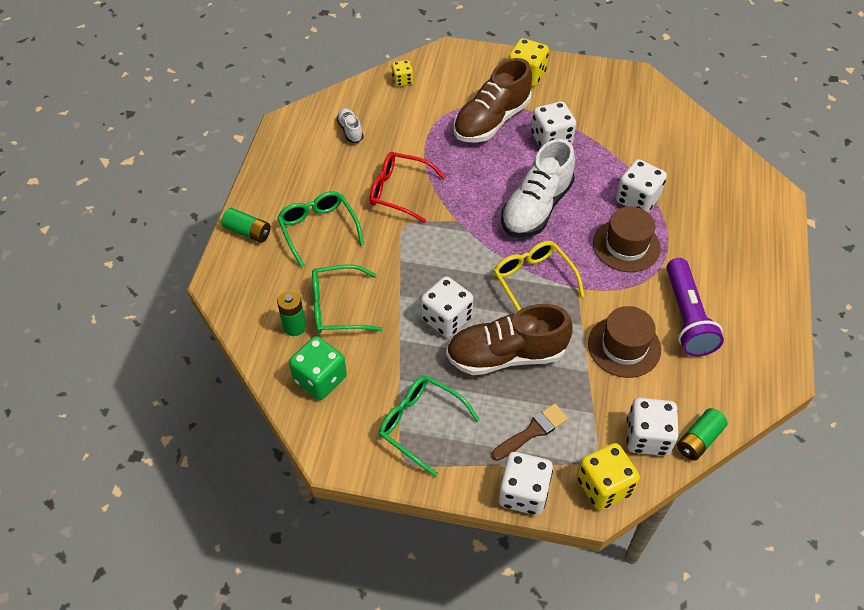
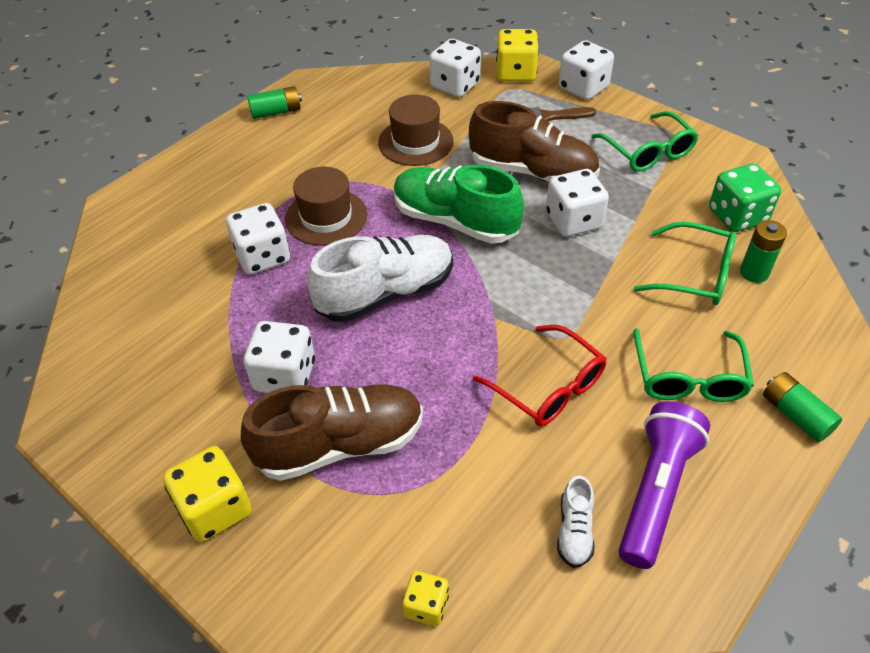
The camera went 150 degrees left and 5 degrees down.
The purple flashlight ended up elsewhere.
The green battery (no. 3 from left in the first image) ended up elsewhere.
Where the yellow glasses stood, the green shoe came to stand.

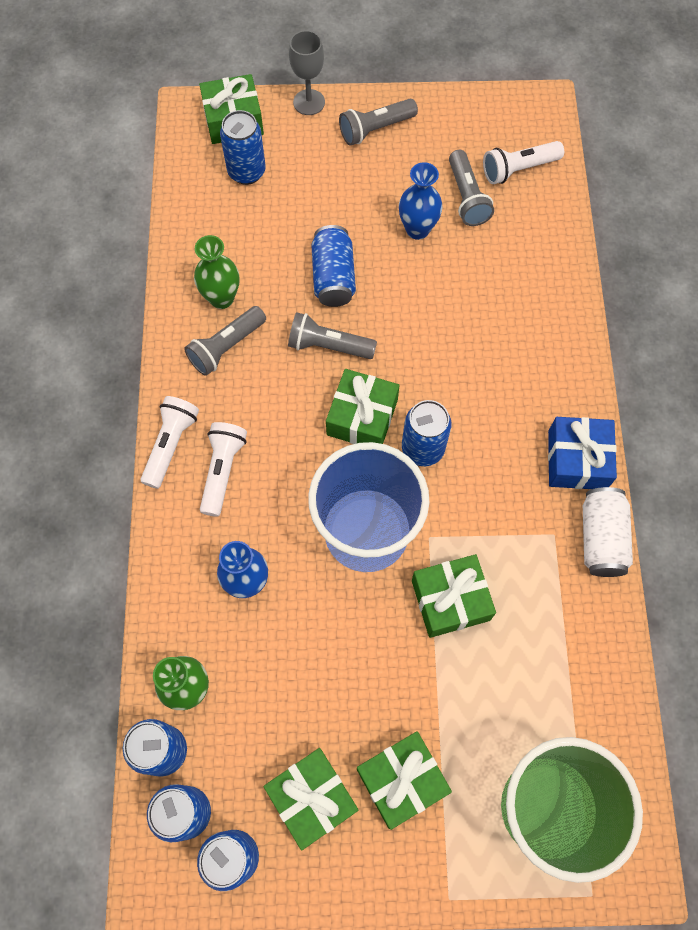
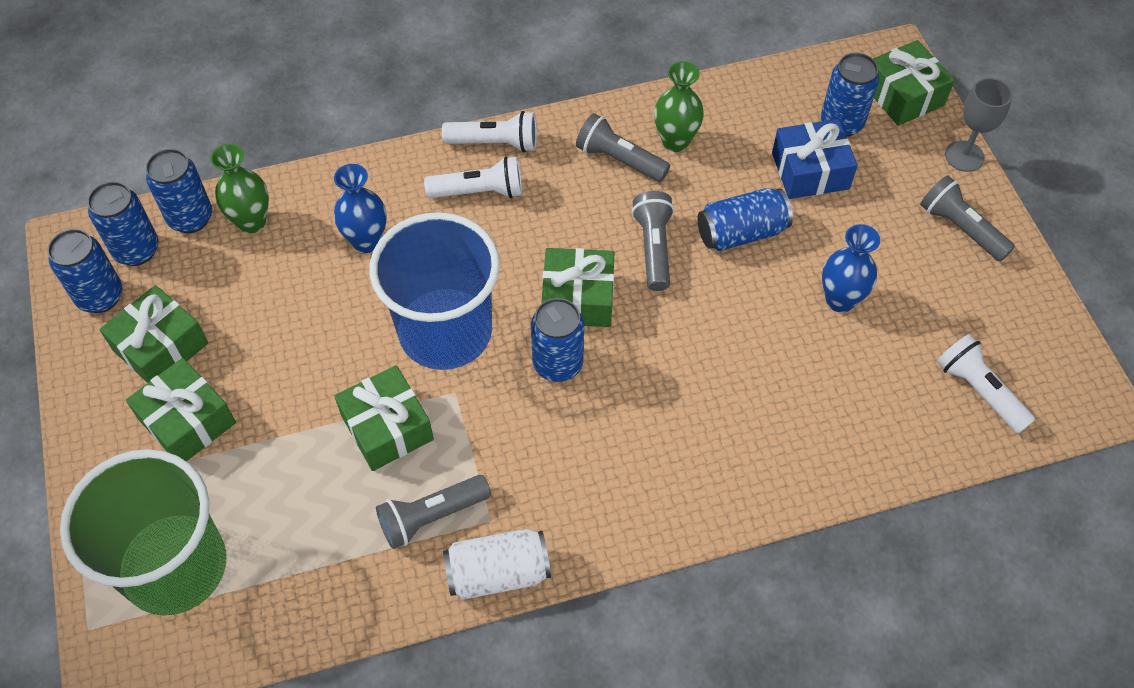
The camera went 75 degrees right and 10 degrees down.
The grey flashlight (no. 4 from left in the first image) ended up elsewhere.
The blue gift ended up elsewhere.

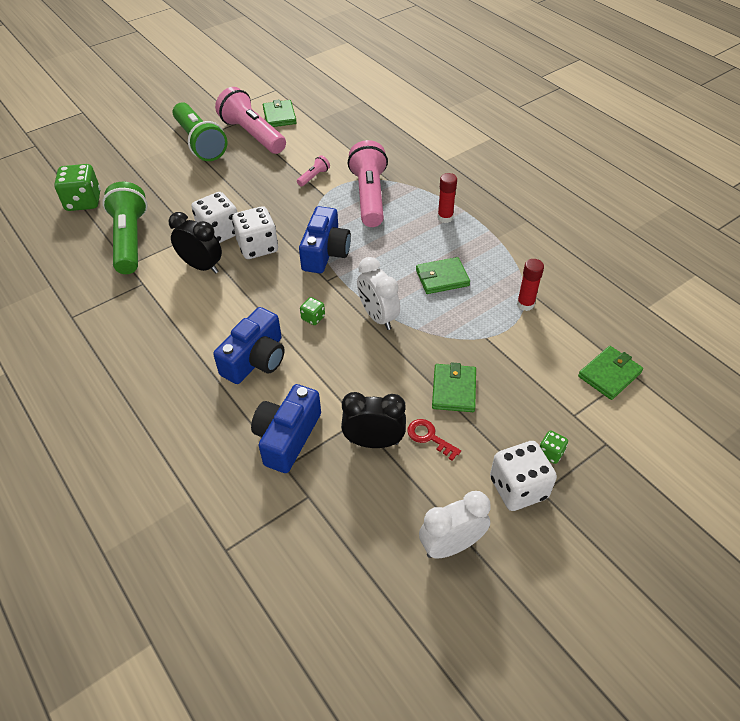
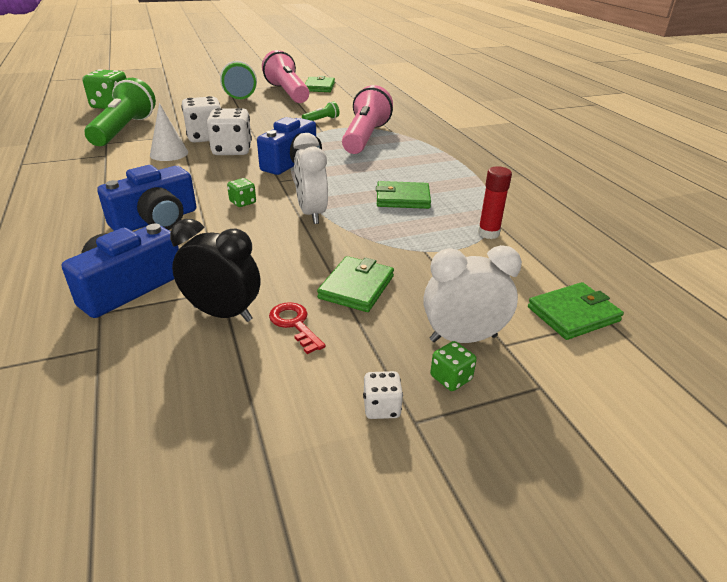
The camera went 15 degrees right and 15 degrees down.
The second view lost the red glue stick (no. 1 from left).
The white clock (no. 2 from left) ended up elsewhere.
Where the black clock (no. 1 from left) stood, the white cone came to stand.
What was the pink flashlight (no. 2 from left) turned into the green flashlight (no. 3 from left).
The size of the white dice (no. 3 from left) changed by a factor of 0.48.

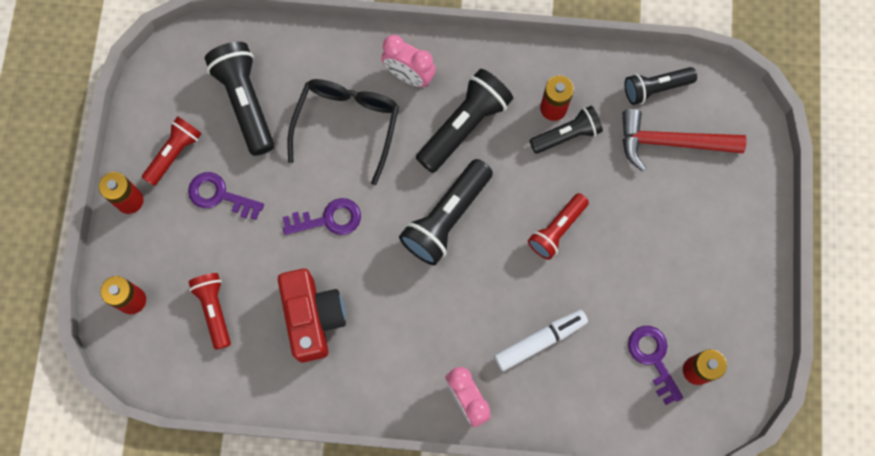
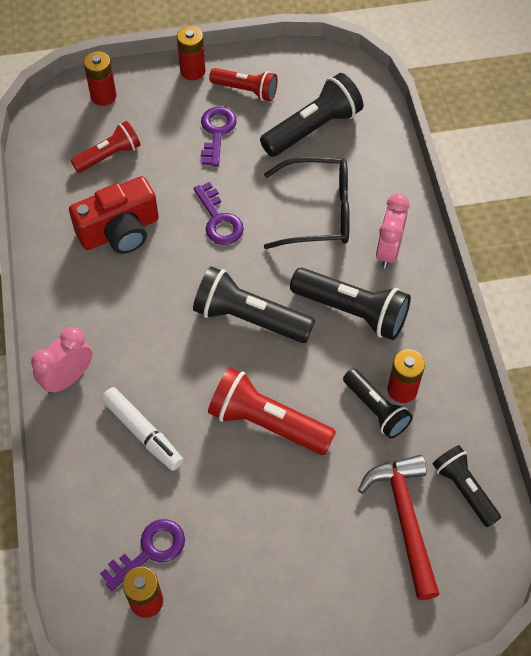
The camera went 75 degrees right and 15 degrees down.
The size of the red flashlight (no. 3 from left) changed by a factor of 1.56.

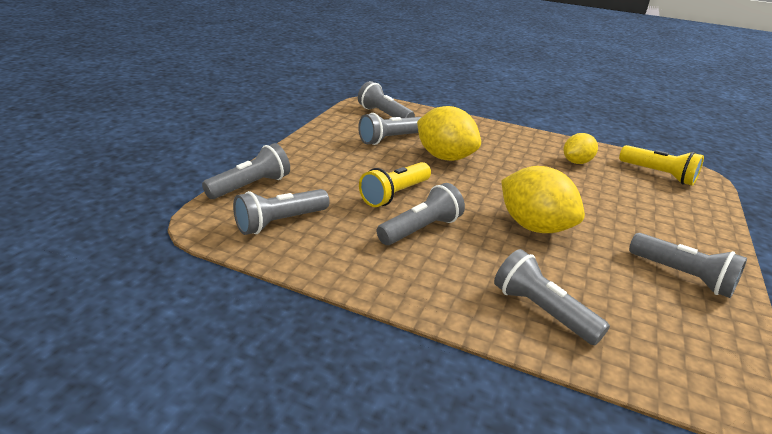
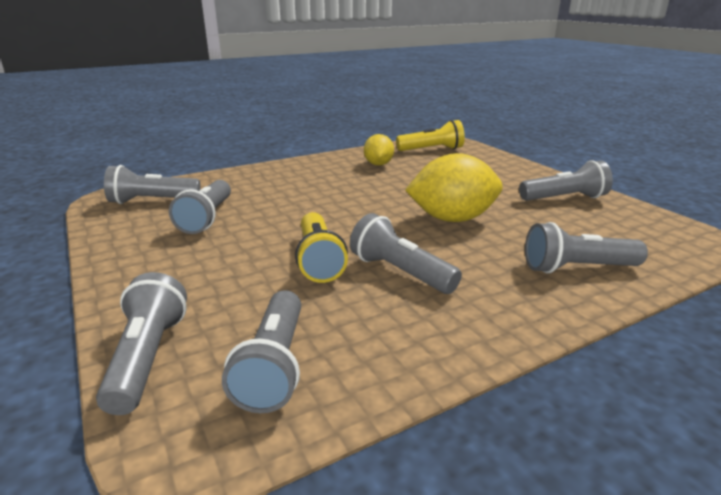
The camera went 50 degrees left and 5 degrees down.
The second view lost the yellow lemon (no. 1 from left).
The grey flashlight (no. 5 from left) ended up facing another way, 45 degrees counterclockwise from before.

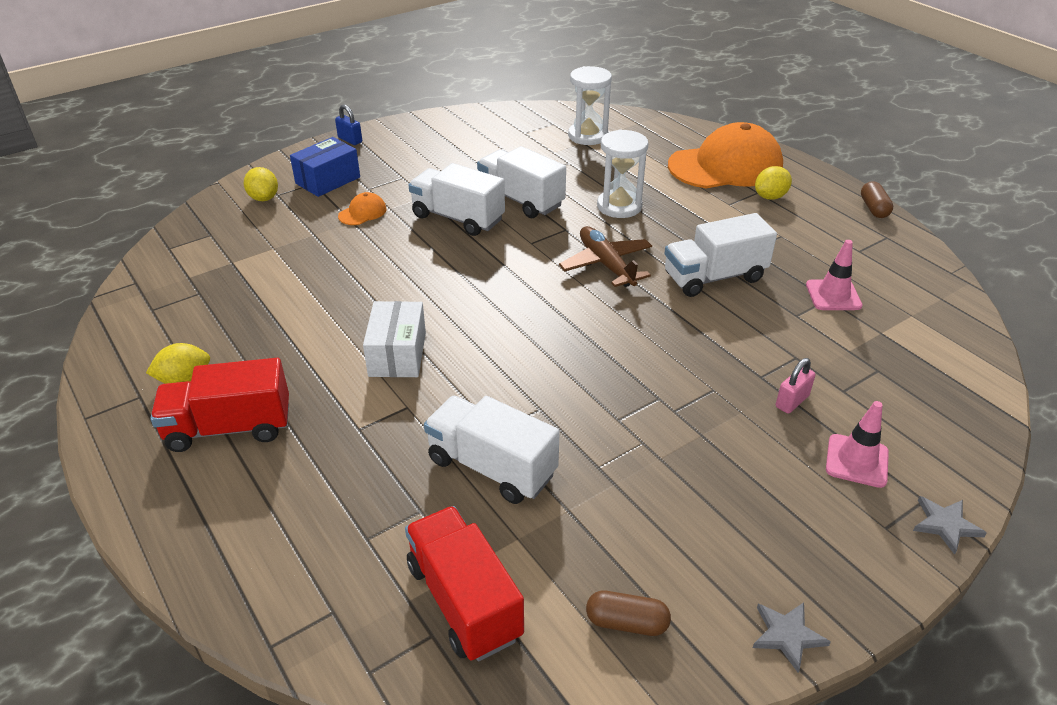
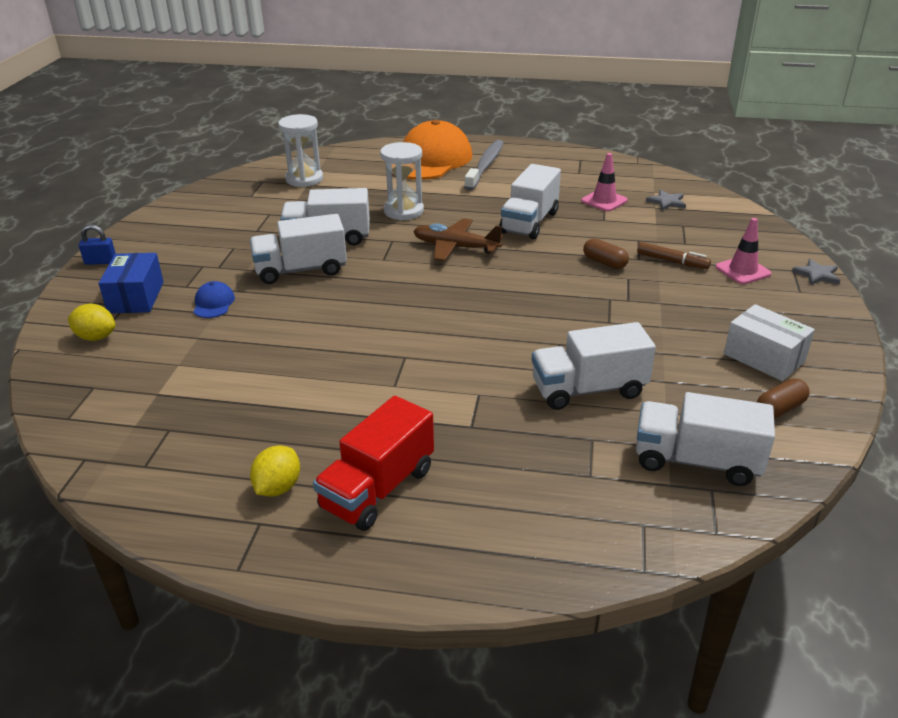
The camera went 45 degrees left and 5 degrees down.
The white box ended up elsewhere.
The grey star (no. 1 from left) ended up elsewhere.
The brown capsule (no. 2 from left in the first image) ended up elsewhere.
Where the yellow lemon (no. 3 from left) stood, the grey toothbrush came to stand.
Where the pink padlock stood, the brown marker came to stand.
What was the orange cap (no. 1 from left) turned into the blue cap.
What was the red truck (no. 2 from left) turned into the white truck (no. 5 from left).

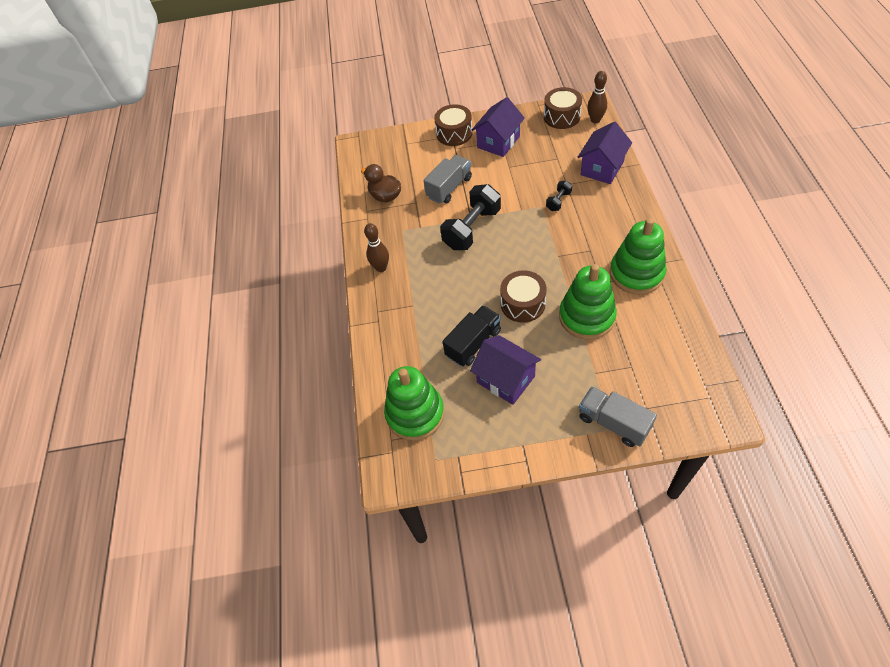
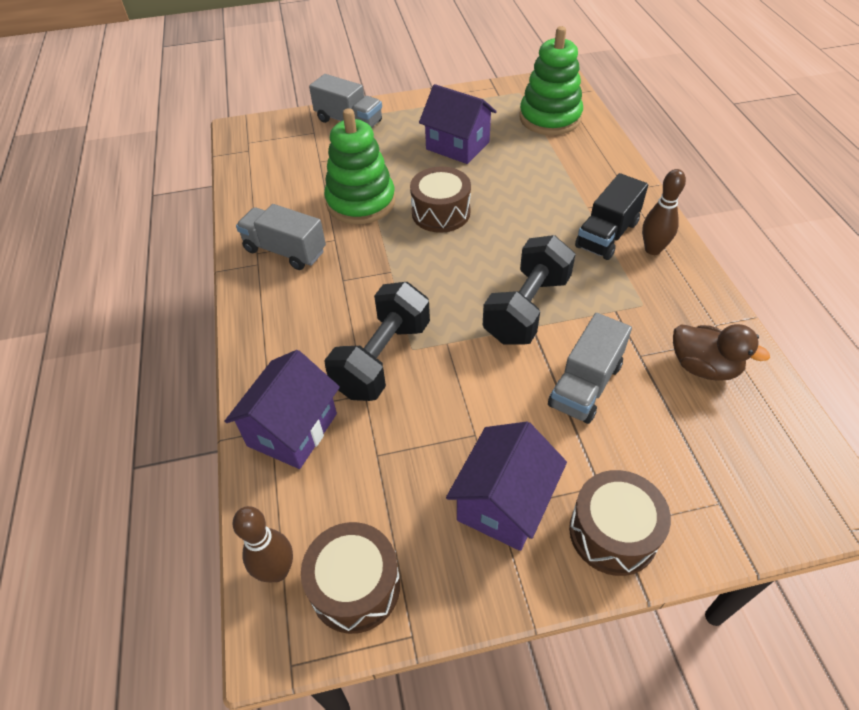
The camera went 170 degrees right and 5 degrees down.
The black truck ended up elsewhere.
Where the green stacking toy (no. 3 from left) stood, the grey truck (no. 1 from left) came to stand.
The size of the black dumbbell (no. 2 from left in the first image) changed by a factor of 2.11.

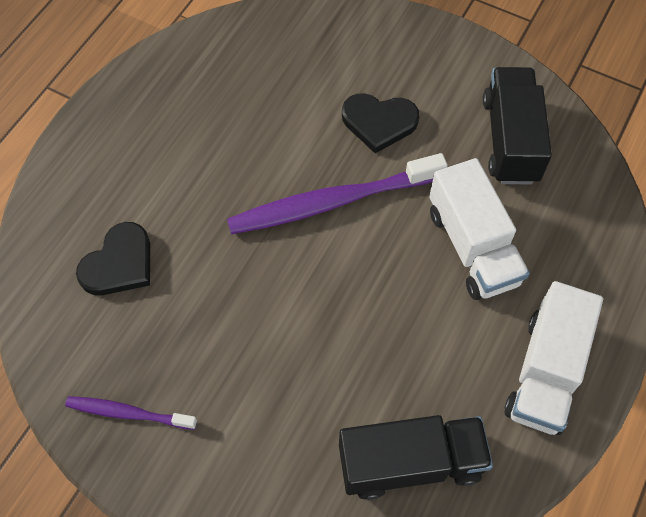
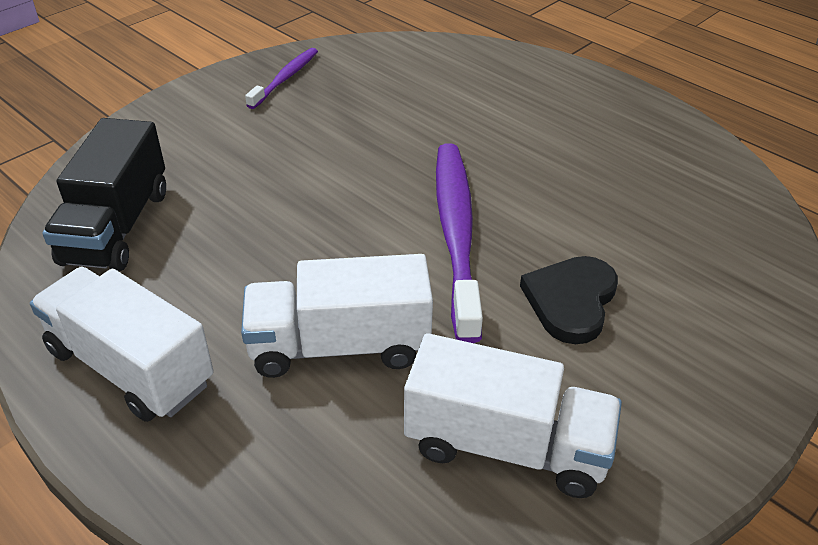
The camera went 105 degrees right and 20 degrees down.
The second view lost the black heart (no. 1 from left).
What was the black truck (no. 2 from left) turned into the white truck (no. 3 from left).

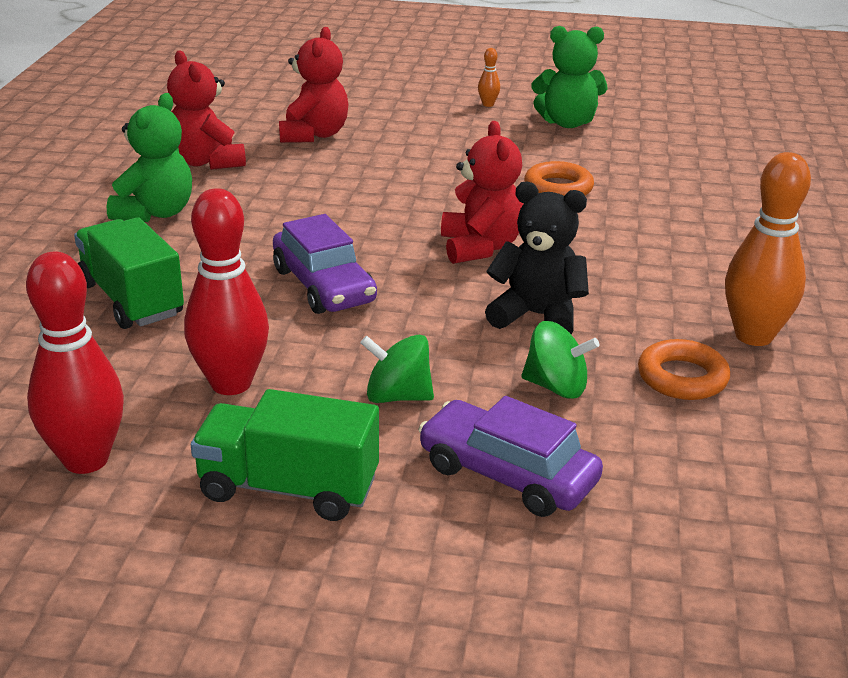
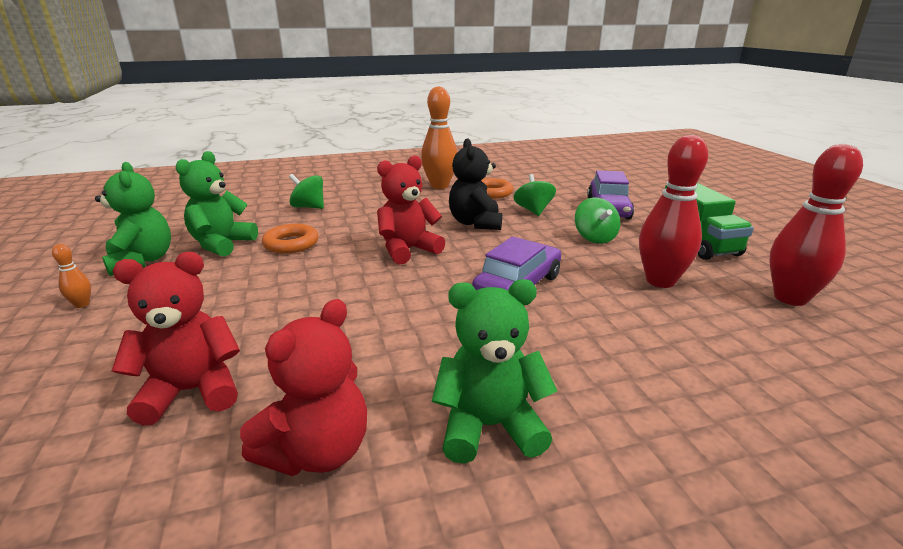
The camera went 115 degrees left and 5 degrees down.
The second view lost the green truck (no. 1 from left).
The second view gained the green teddy bear (no. 2 from left).
The second view gained the green spinning top (no. 1 from left).

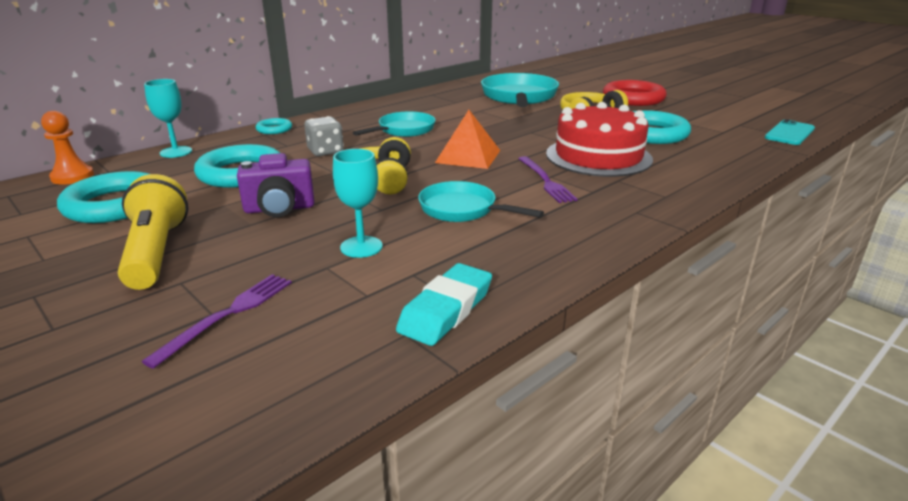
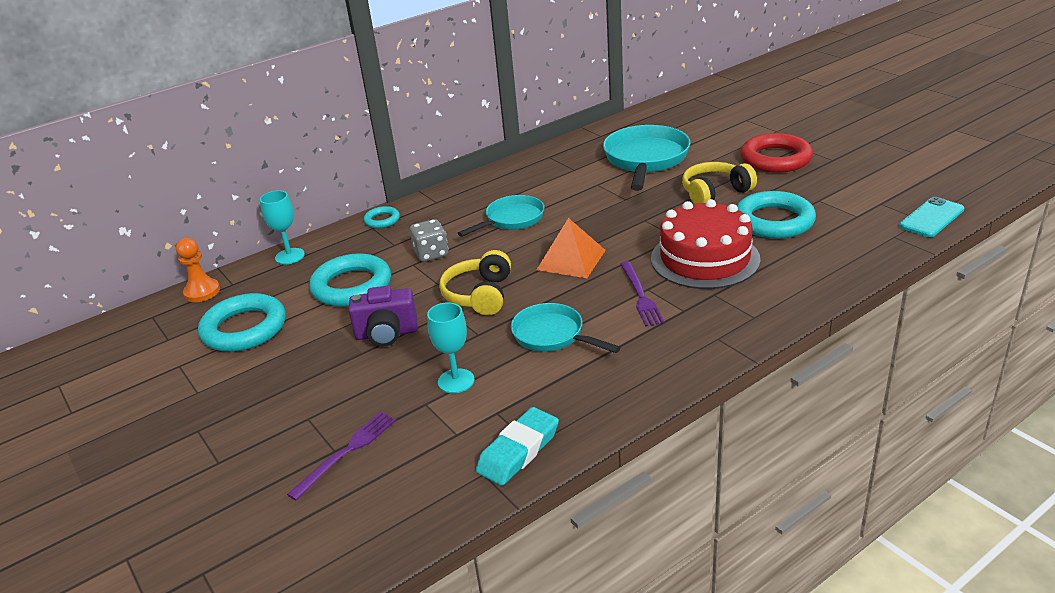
The camera went 10 degrees right and 5 degrees up.
The second view lost the yellow flashlight.

